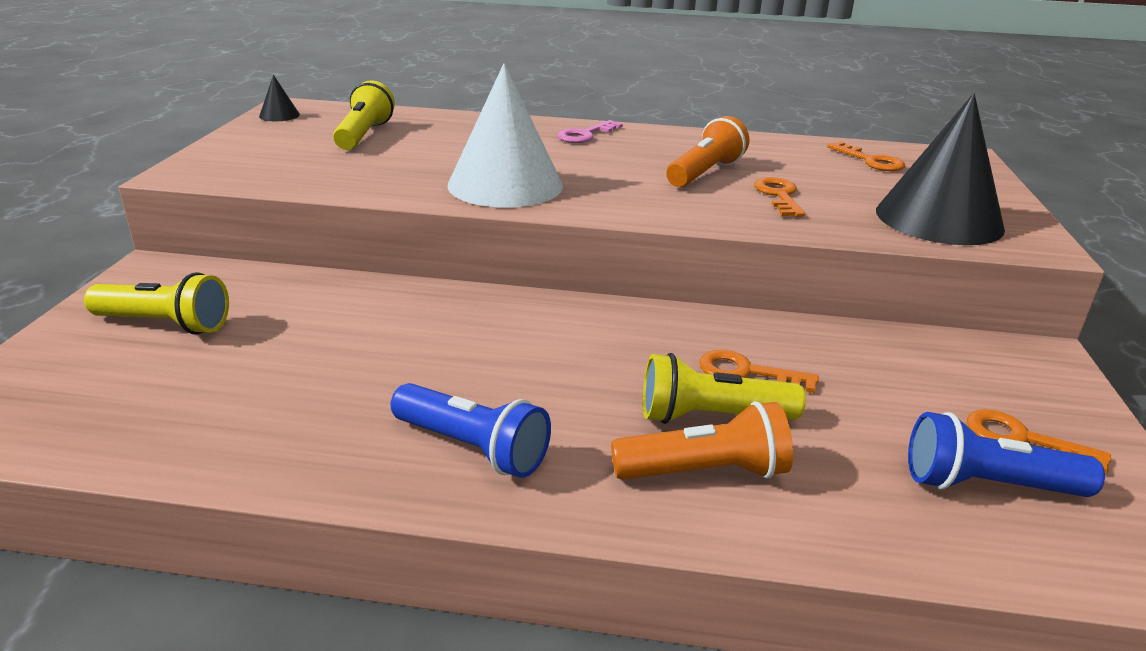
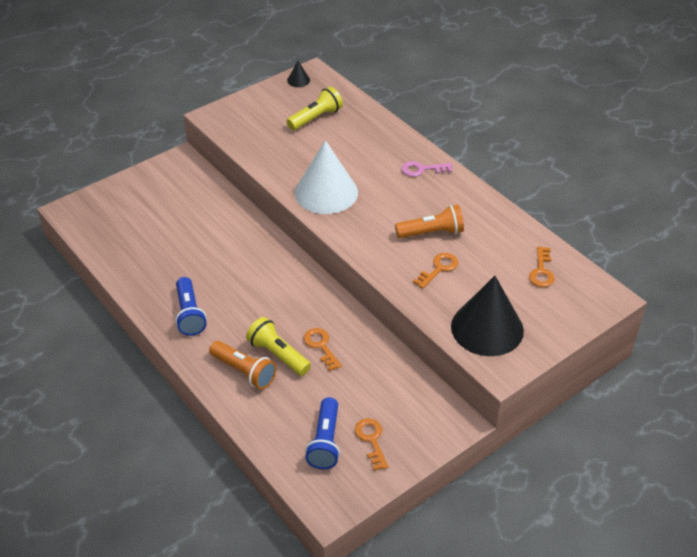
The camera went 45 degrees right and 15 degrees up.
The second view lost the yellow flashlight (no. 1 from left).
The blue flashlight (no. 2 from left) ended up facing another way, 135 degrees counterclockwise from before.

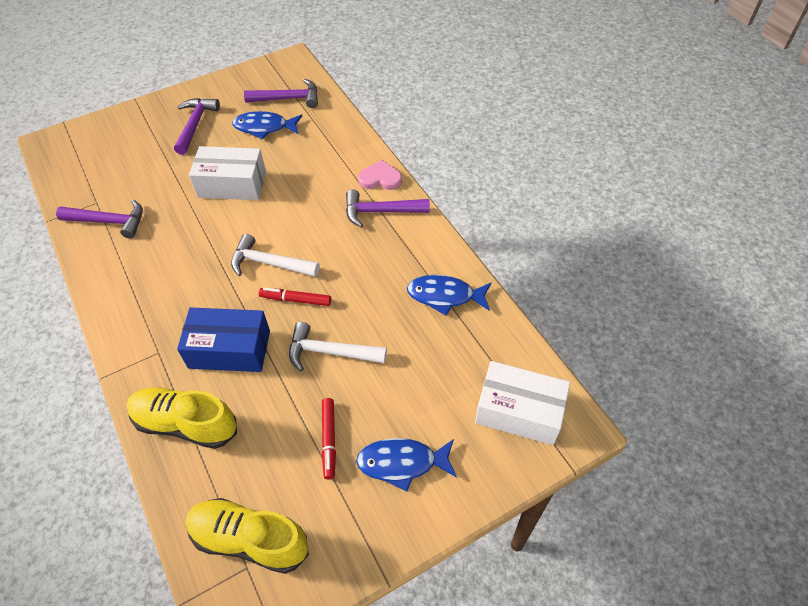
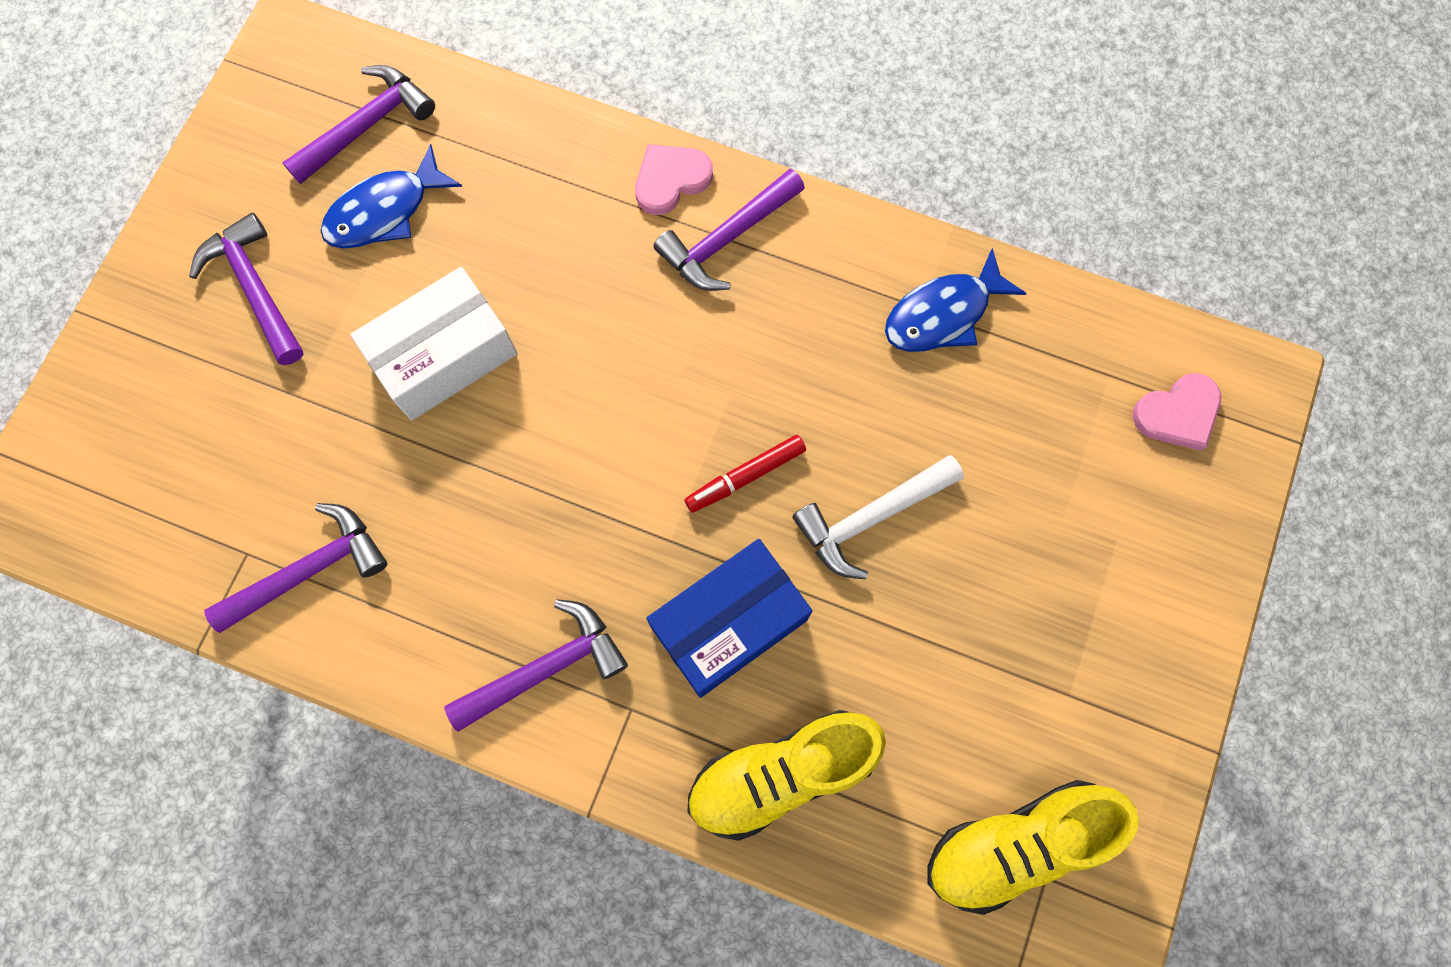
The camera went 40 degrees left and 20 degrees up.
The second view lost the white hammer (no. 1 from left).
The second view lost the red marker (no. 2 from left).
The second view lost the blue fish (no. 2 from left).
The second view gained the purple hammer (no. 4 from left).
Where the white box (no. 2 from left) stood, the pink heart (no. 2 from left) came to stand.

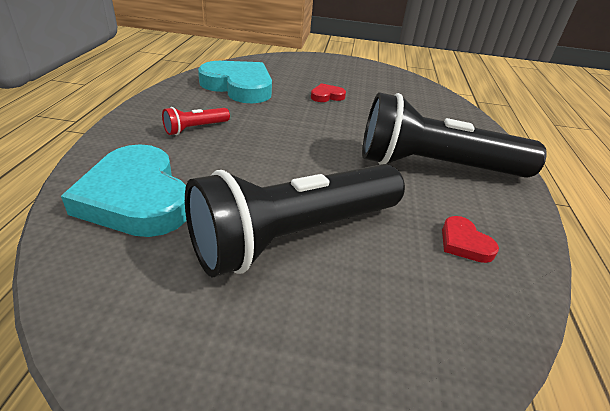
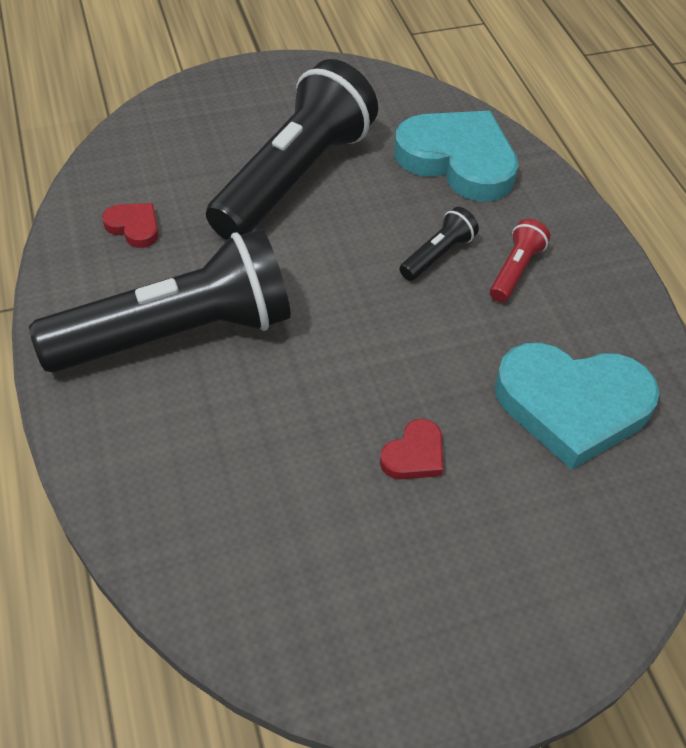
The camera went 155 degrees right and 15 degrees up.
The second view gained the black flashlight (no. 3 from left).

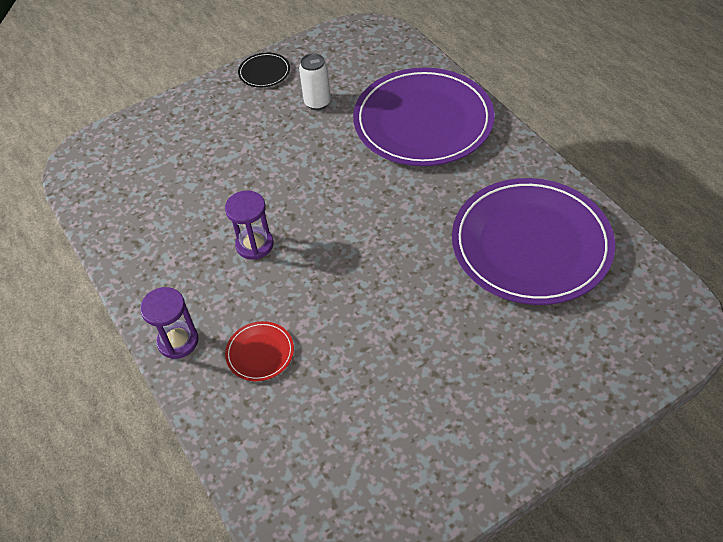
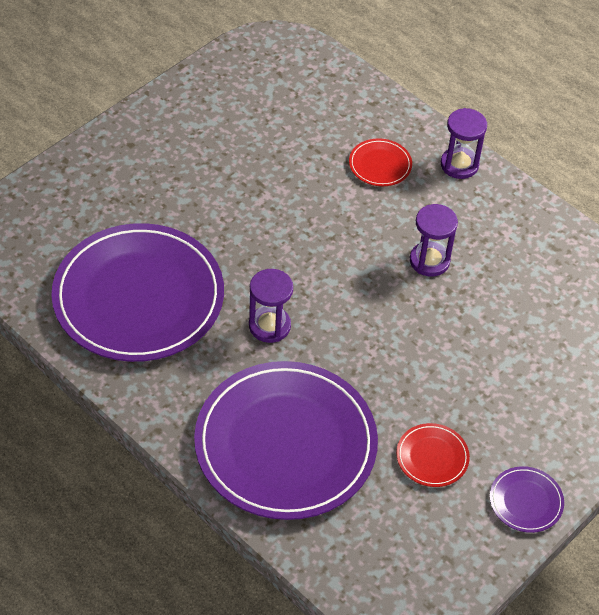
The camera went 160 degrees right and 0 degrees up.
The second view gained the purple hourglass (no. 1 from left).
Where the white can stood, the red plate (no. 2 from left) came to stand.
What was the black plate turned into the purple plate (no. 3 from left).

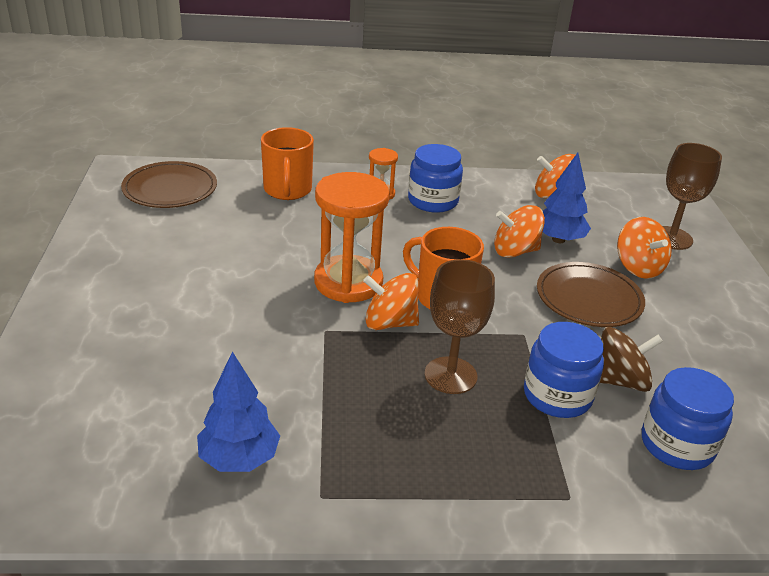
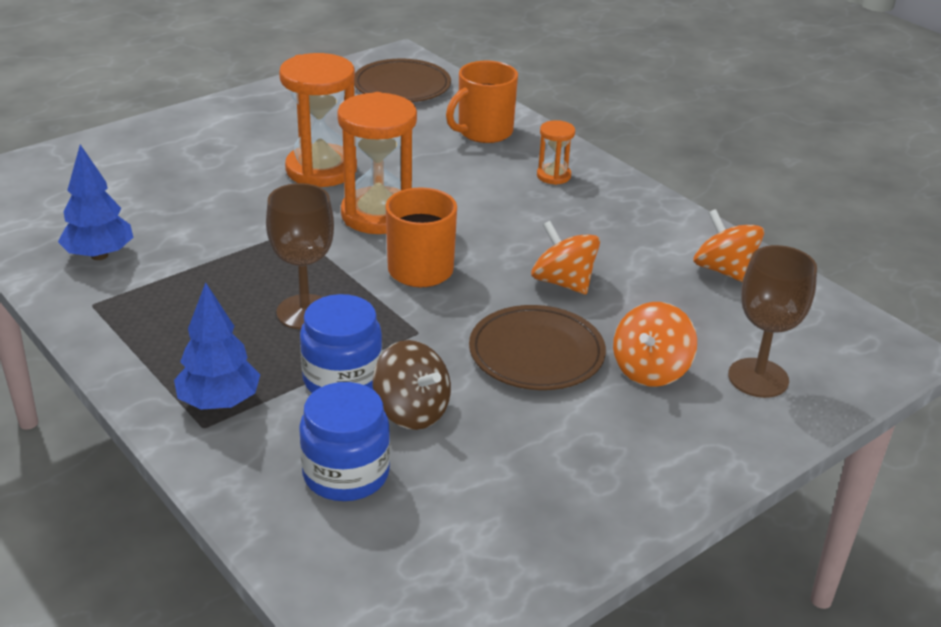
The camera went 55 degrees right and 0 degrees up.
The second view lost the orange spinning top (no. 1 from left).
The second view lost the blue jar (no. 1 from left).
The second view gained the orange hourglass (no. 1 from left).
The blue tree (no. 2 from left) ended up elsewhere.

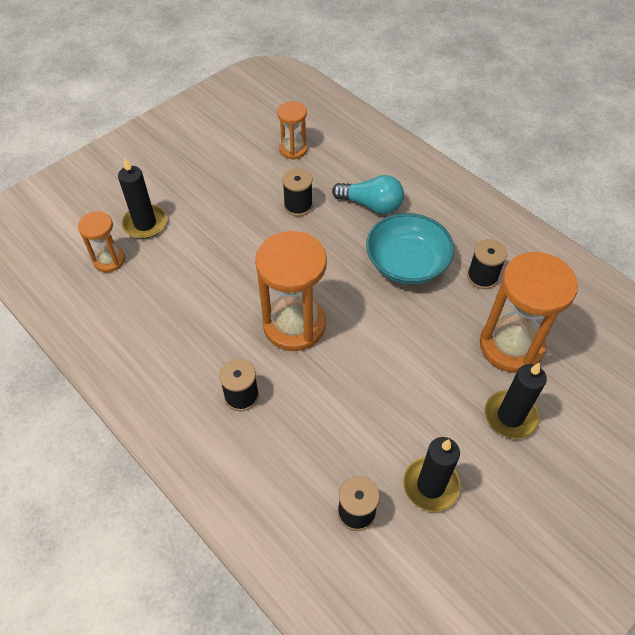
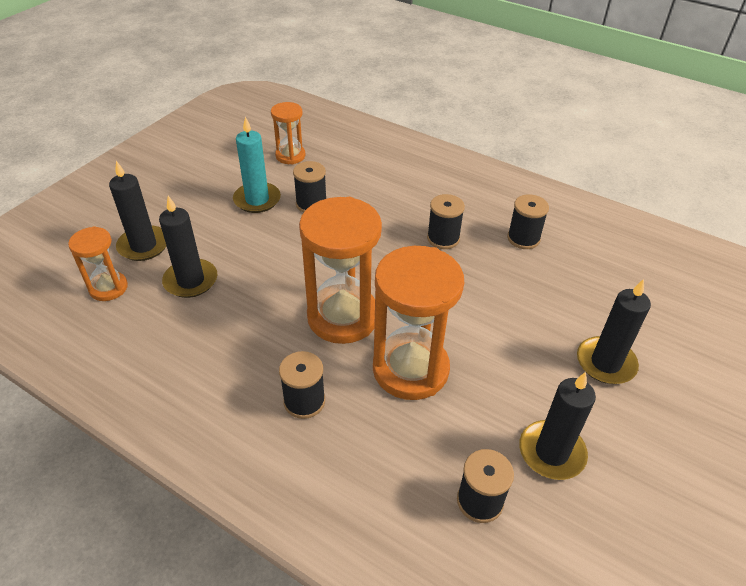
The camera went 15 degrees left and 10 degrees down.
The second view lost the turquoise light bulb.
The second view gained the black candle (no. 2 from left).
The second view gained the turquoise candle.
The orange hourglass (no. 4 from left) ended up elsewhere.
Where the turquoise bowl stood, the black spool (no. 3 from left) came to stand.

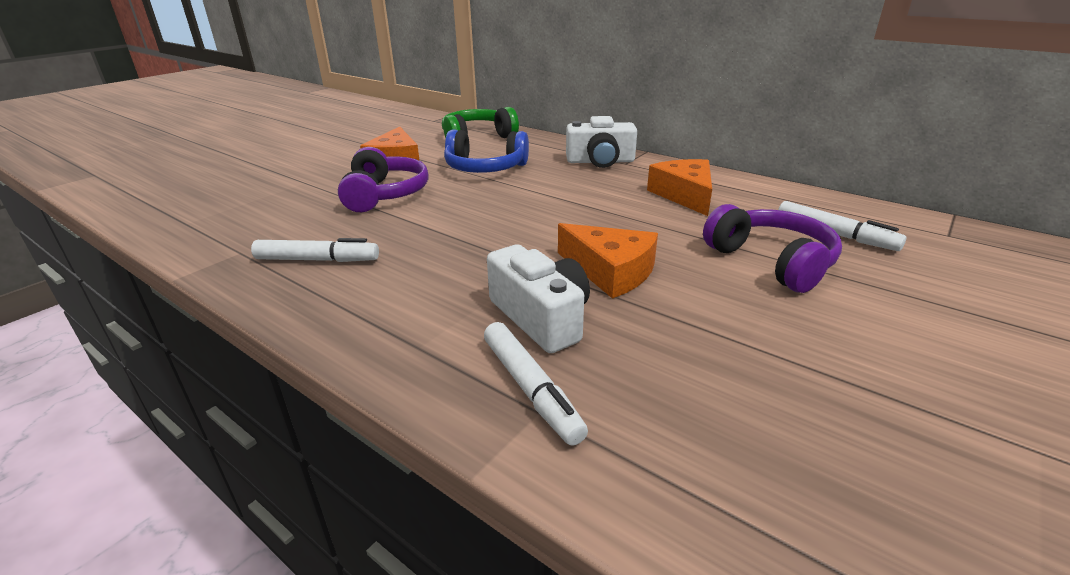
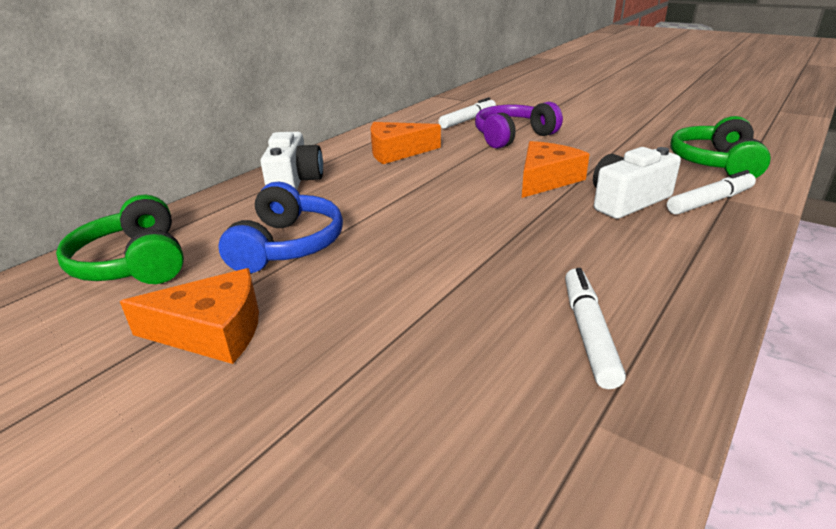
The camera went 90 degrees left and 0 degrees up.
The second view lost the purple headphones (no. 1 from left).
The second view gained the green headphones (no. 2 from left).

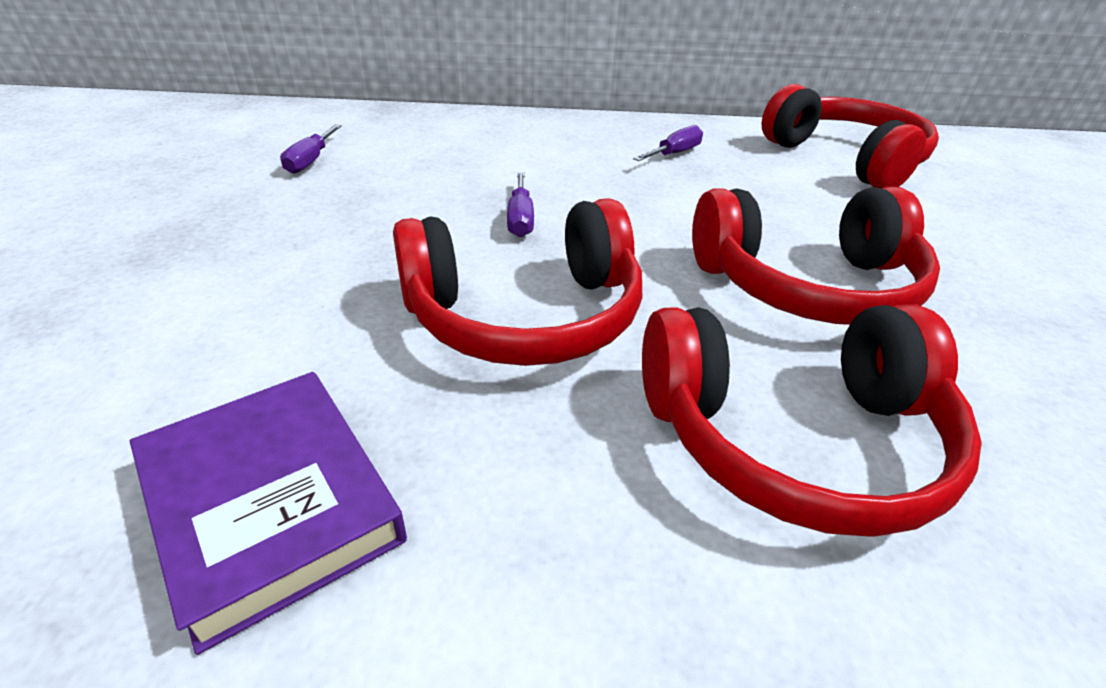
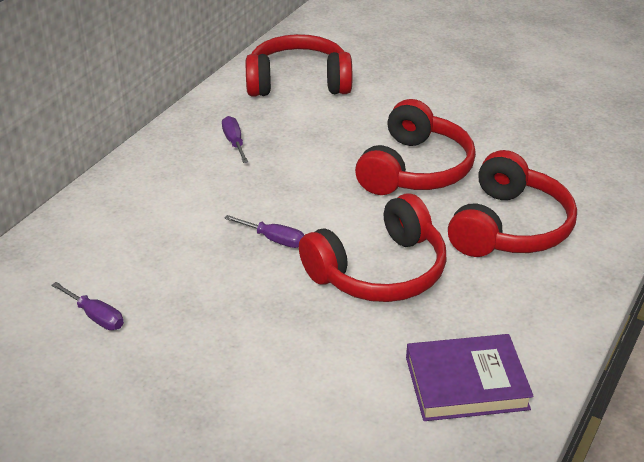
The camera went 60 degrees left and 0 degrees up.
The red headphones (no. 1 from left in the first image) ended up facing another way, 45 degrees clockwise from before.

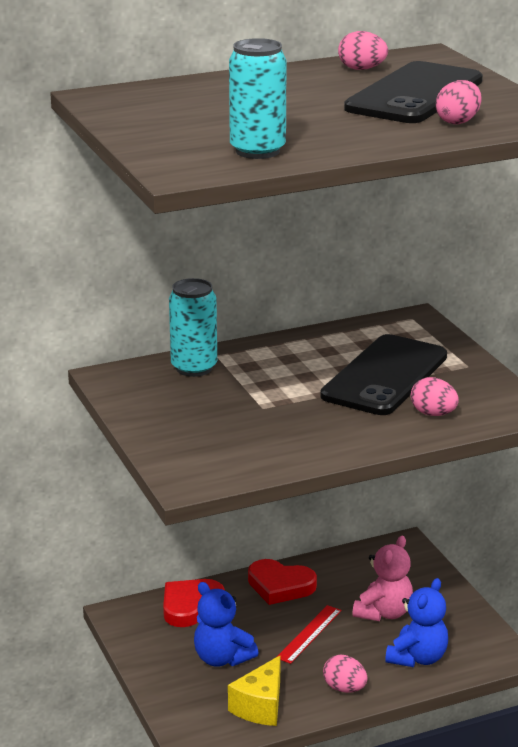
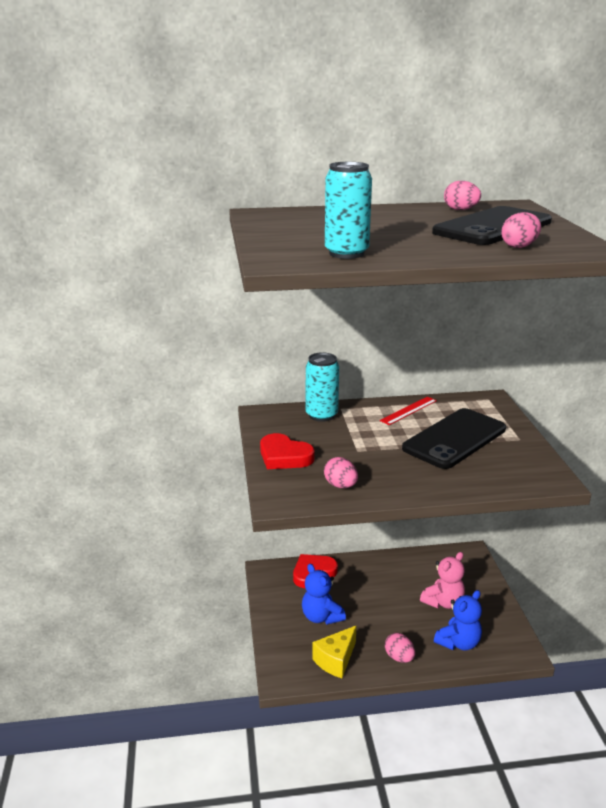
The camera went 15 degrees right and 0 degrees up.
The red heart (no. 2 from left in the first image) ended up elsewhere.
The red ruler ended up elsewhere.
The pink egg (no. 3 from left in the first image) ended up elsewhere.

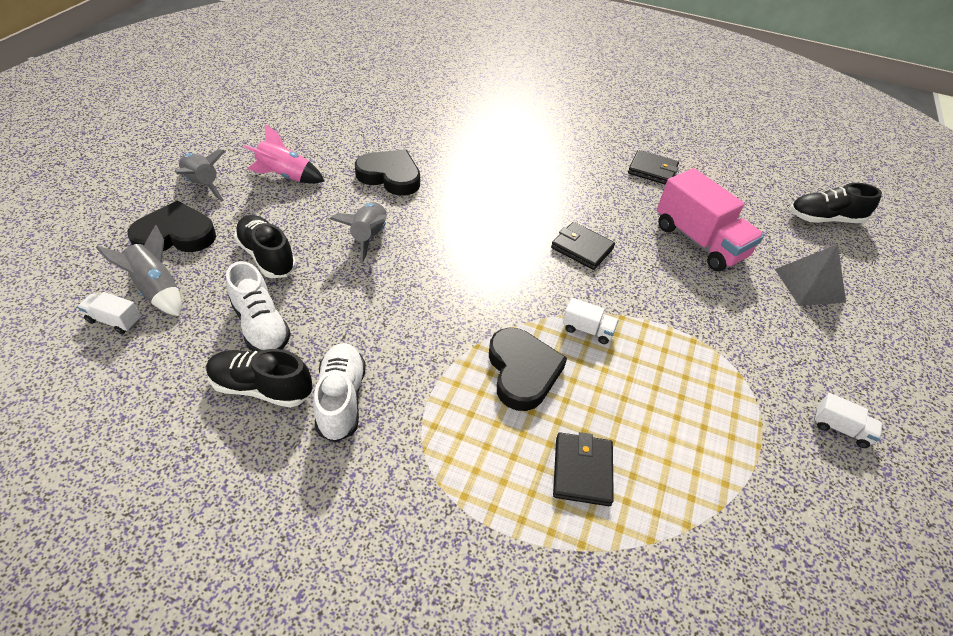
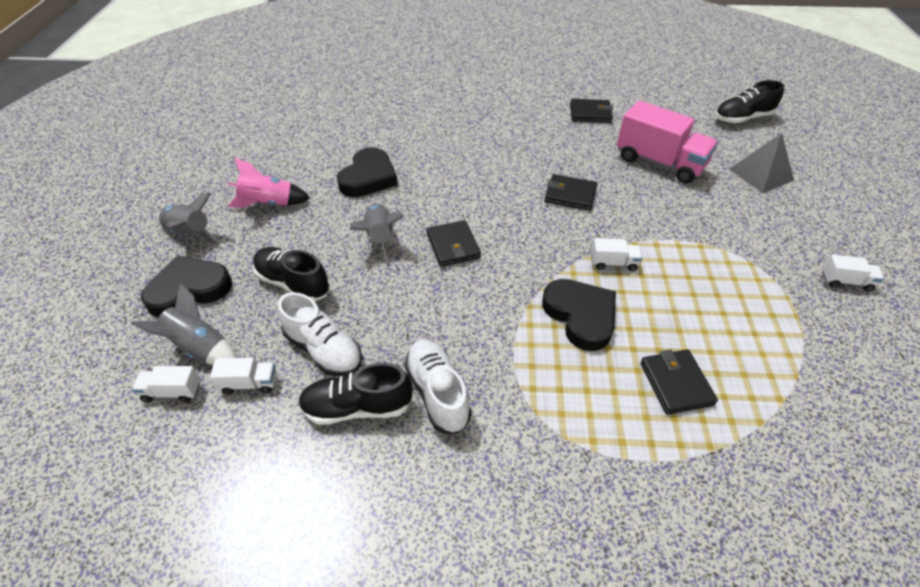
The camera went 15 degrees left and 0 degrees up.
The second view gained the white truck (no. 2 from left).
The second view gained the black wallet (no. 1 from left).
The black heart (no. 2 from left) ended up facing another way, 105 degrees clockwise from before.

